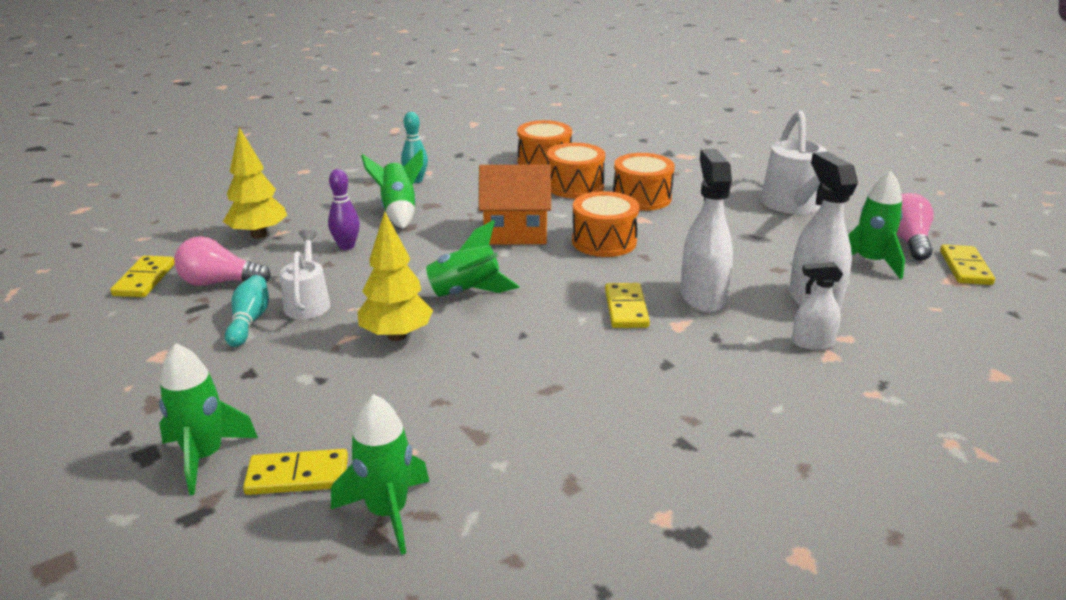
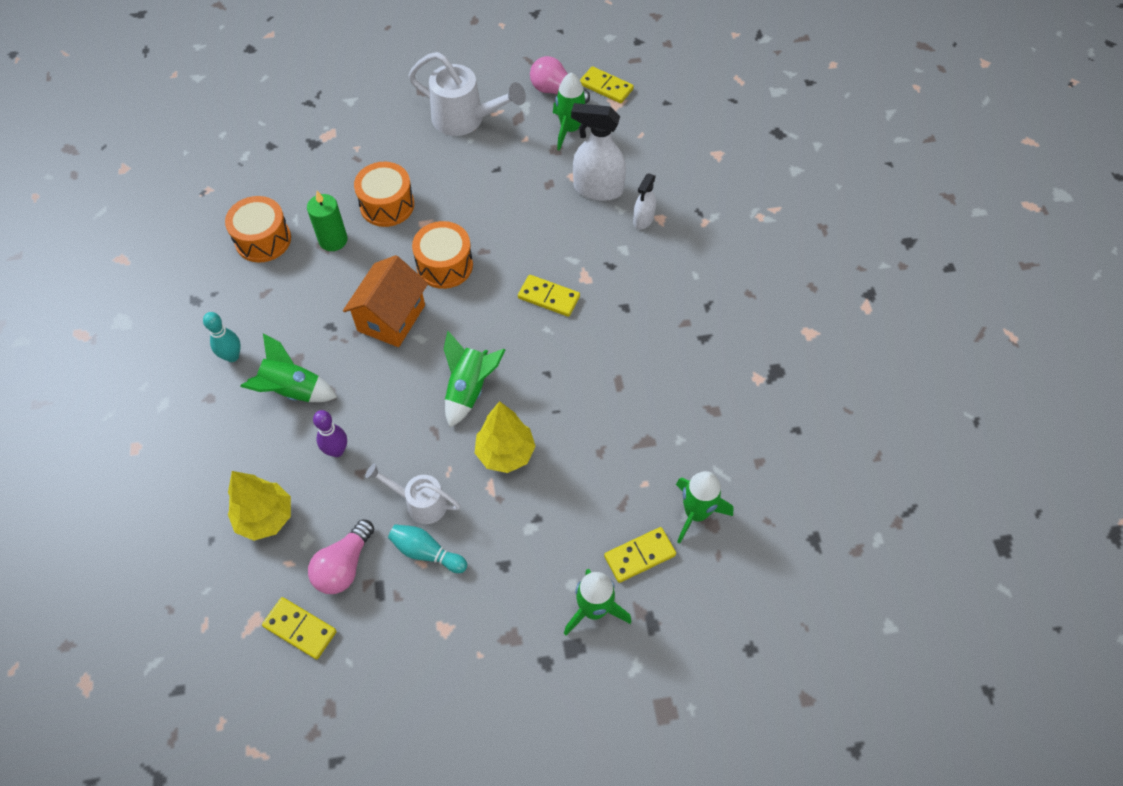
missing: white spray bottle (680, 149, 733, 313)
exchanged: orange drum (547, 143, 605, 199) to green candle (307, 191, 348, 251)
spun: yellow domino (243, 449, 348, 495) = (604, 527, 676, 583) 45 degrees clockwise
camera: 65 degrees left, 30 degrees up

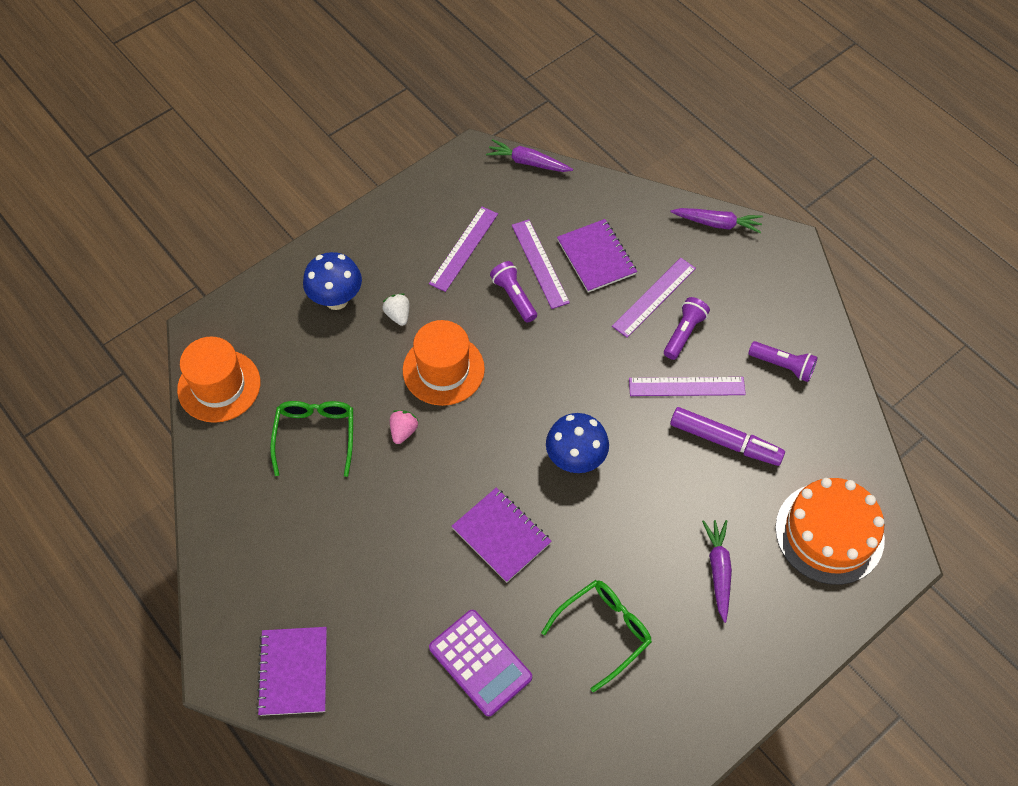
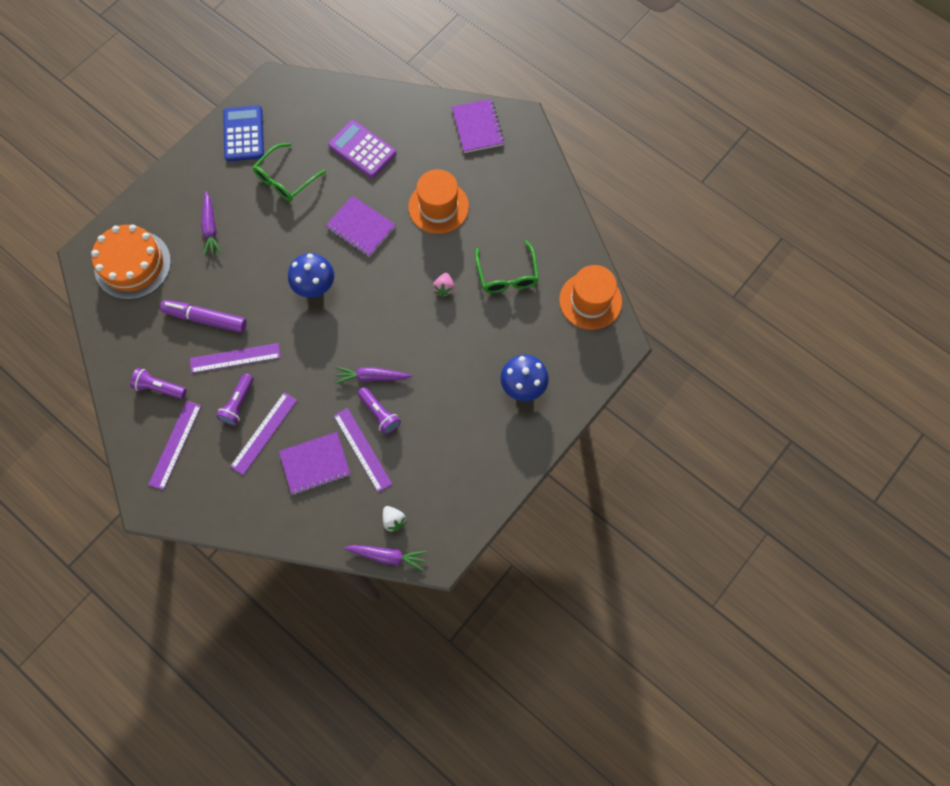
appeared: blue calculator (223, 105, 264, 161)
relocated: purple ruler (429, 207, 498, 292) to (148, 401, 201, 490); purple carrot (670, 208, 763, 234) to (335, 367, 412, 384); white strawberry (383, 294, 409, 326) to (383, 506, 406, 533); orange hat (403, 320, 485, 406) to (408, 169, 469, 234)
spun: purple notebook (557, 219, 637, 293) = (279, 432, 350, 494) 75 degrees counterclockwise
camera: 170 degrees right, 10 degrees up

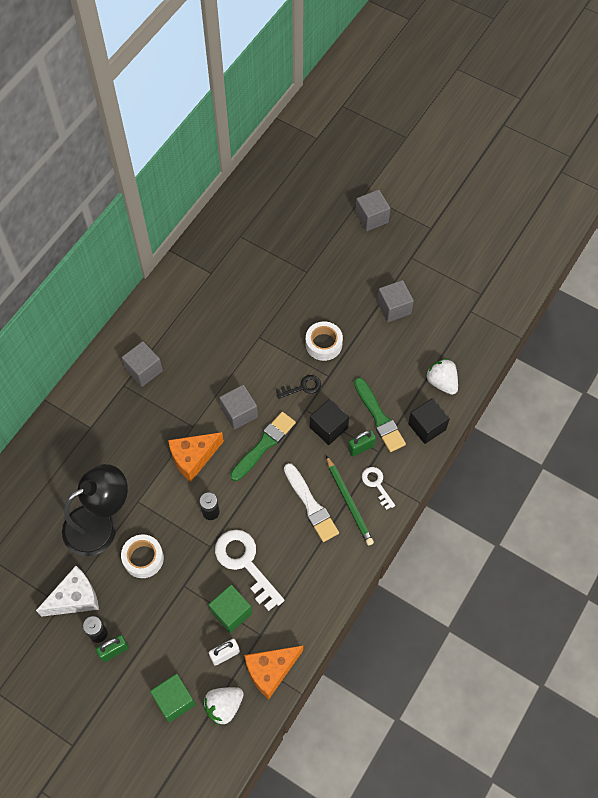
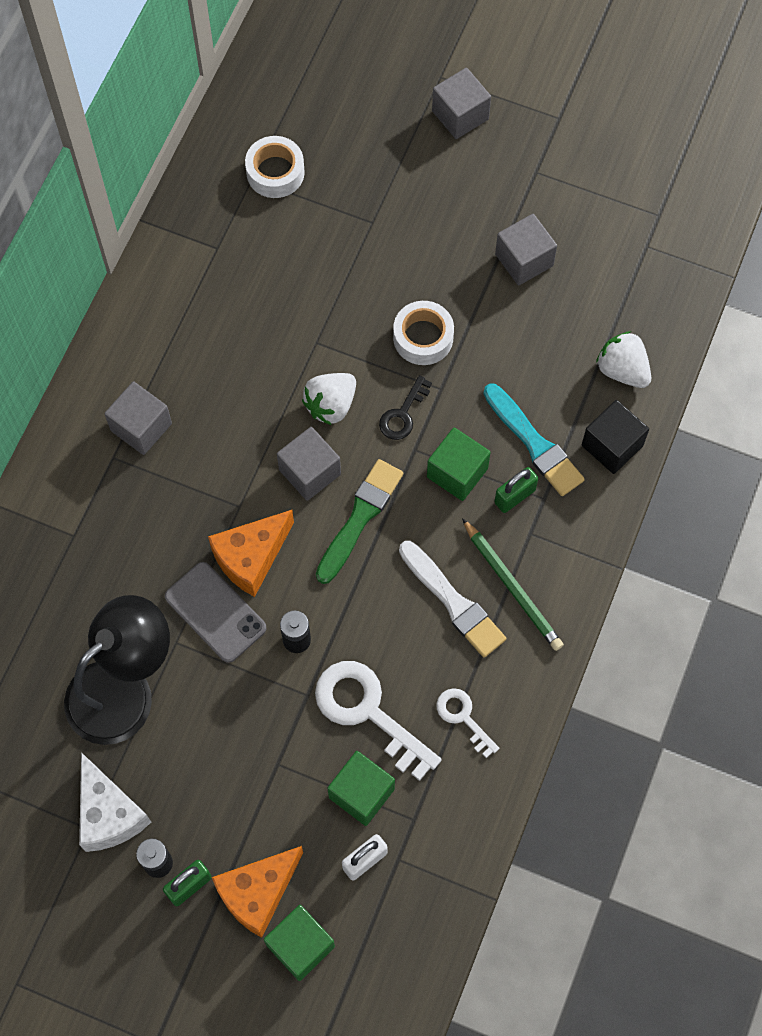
appeared: grey phone (165, 562, 267, 663)
relocated: white key (362, 467, 395, 510) to (436, 688, 499, 758); white tape (121, 534, 164, 578) to (245, 136, 304, 198); orange cheese (244, 645, 303, 699) to (212, 846, 303, 938); white strawberry (203, 687, 244, 726) to (302, 373, 356, 425)
colour: green brush (354, 377, 406, 452) to turquoise brush (484, 384, 585, 496); black cube (310, 399, 349, 445) to green cube (427, 427, 491, 501)
spun: black key (276, 375, 321, 399) = (379, 375, 432, 440) 150 degrees clockwise; white cheese (36, 566, 99, 617) = (79, 752, 151, 852) 105 degrees clockwise
camera: 10 degrees left, 5 degrees up

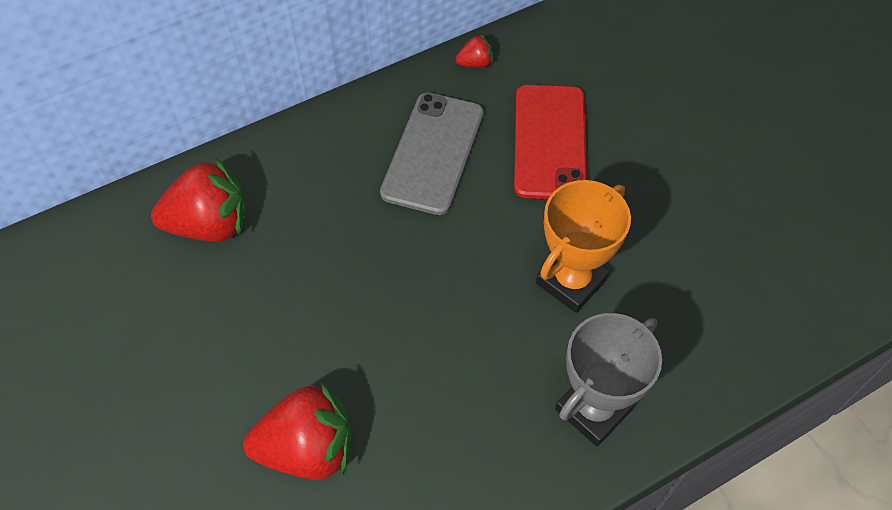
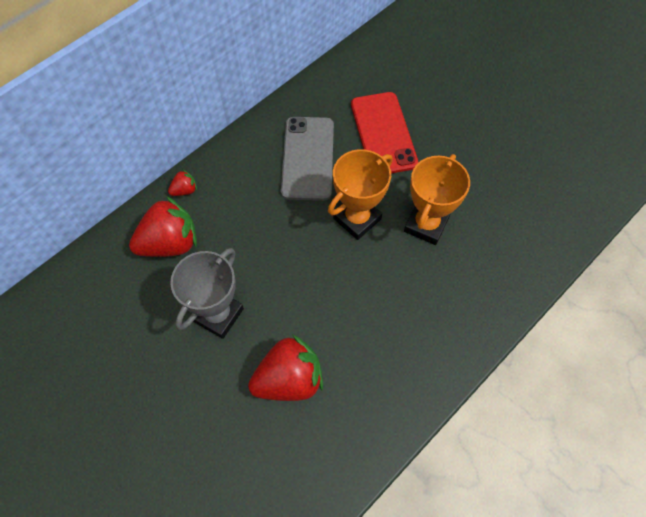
appeared: orange trophy (328, 149, 392, 240)
relocated: red strawberry (455, 34, 493, 68) to (168, 169, 197, 196); grey trophy (555, 313, 662, 446) to (170, 248, 244, 339)
camera: 15 degrees left, 5 degrees up

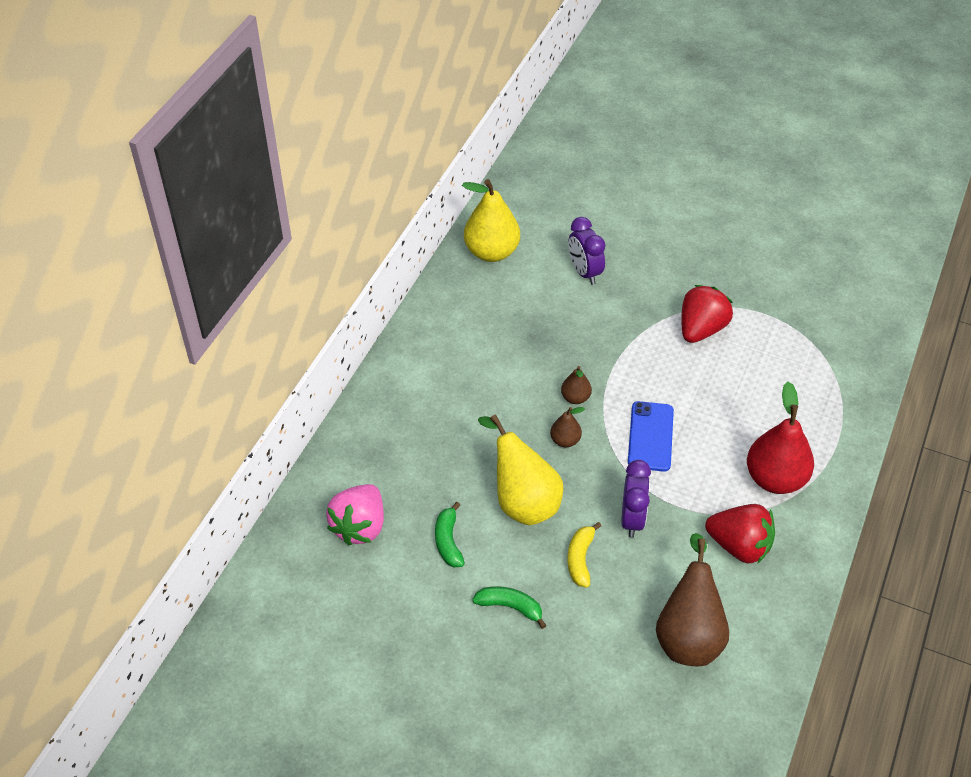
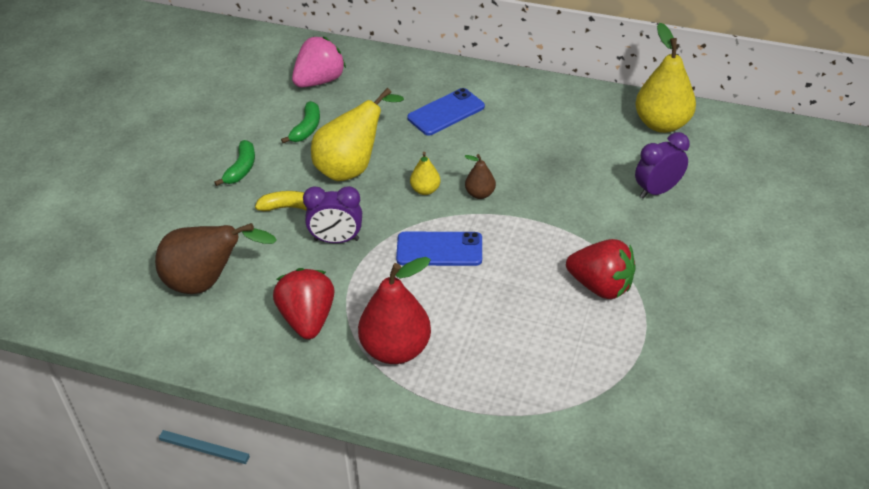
appeared: blue phone (407, 88, 485, 136)
colour: brown pear (550, 407, 585, 447) to yellow pear (410, 152, 440, 195)
spun: pink strawberry (326, 484, 384, 545) = (292, 37, 346, 87) 120 degrees clockwise; green banana (435, 502, 465, 567) = (281, 101, 320, 143) 120 degrees clockwise; red strawberry (705, 504, 775, 564) = (273, 268, 335, 339) 150 degrees clockwise
camera: 85 degrees right, 5 degrees down

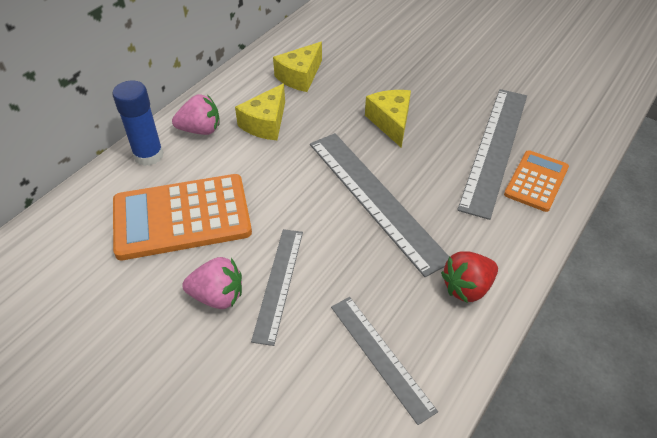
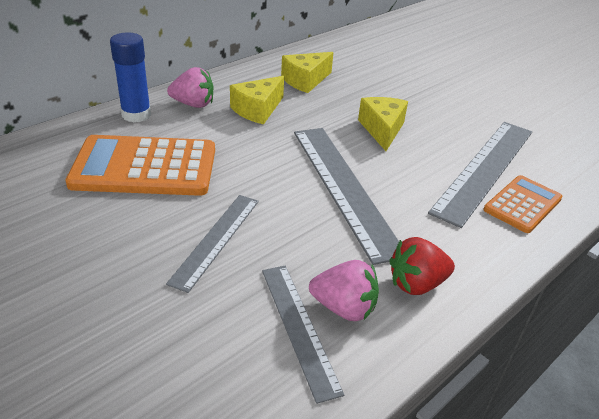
relocated: pink strawberry (182, 257, 242, 309) to (309, 260, 379, 321)
camera: 10 degrees right, 10 degrees down

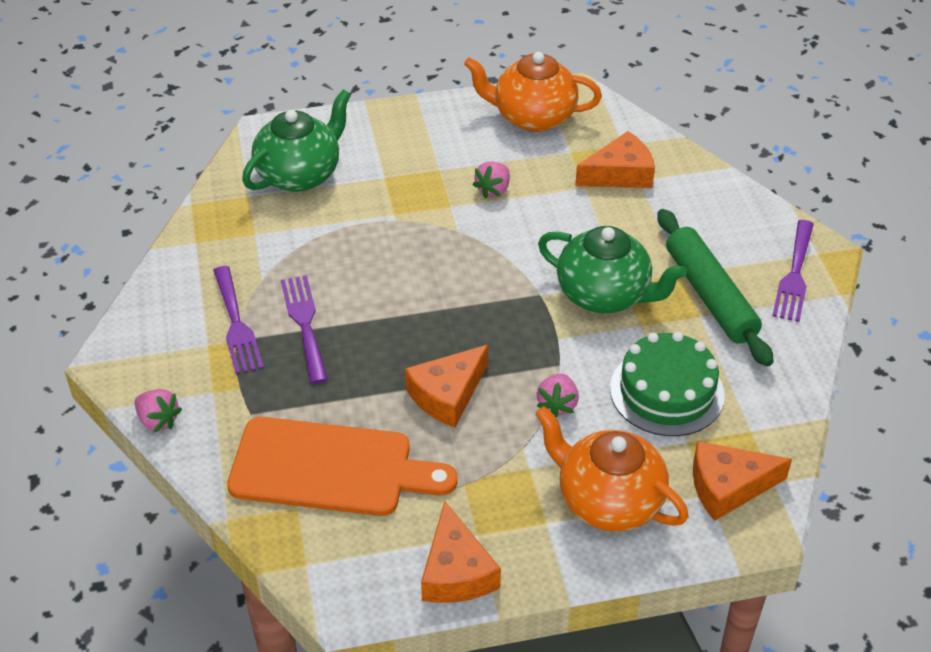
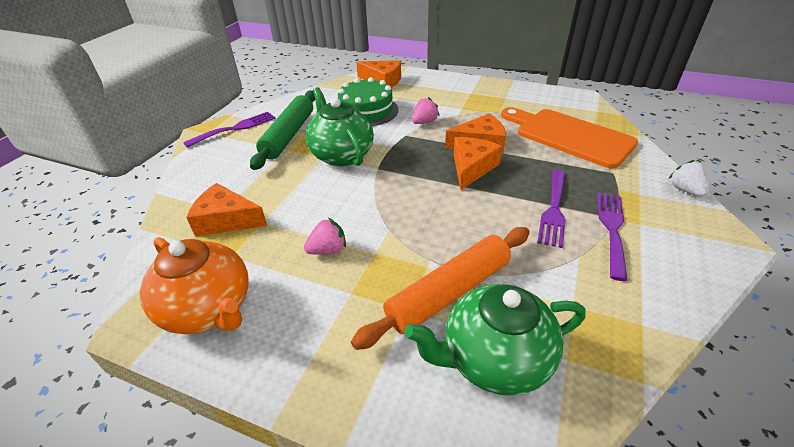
missing: orange teapot (535, 406, 689, 532)
appeared: orange rolling pin (351, 227, 530, 350)
relocated: orange cheese (421, 501, 501, 603) to (454, 137, 503, 190)
colour: pink strawberry (135, 389, 182, 432) to white strawberry (668, 160, 709, 197)
camera: 145 degrees left, 5 degrees down

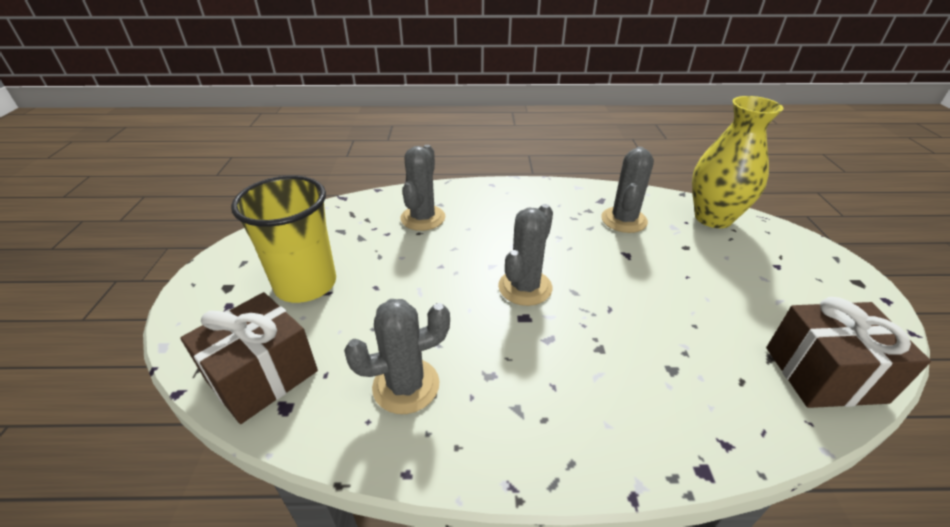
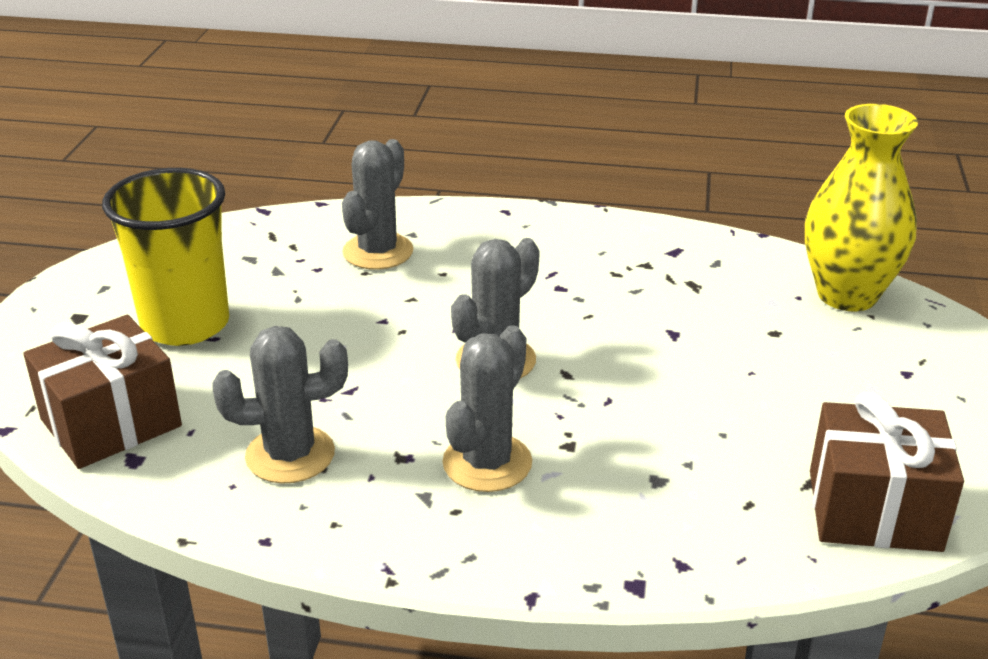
relocated: grey cactus (601, 147, 654, 233) to (442, 325, 532, 492)
camera: 10 degrees right, 5 degrees down

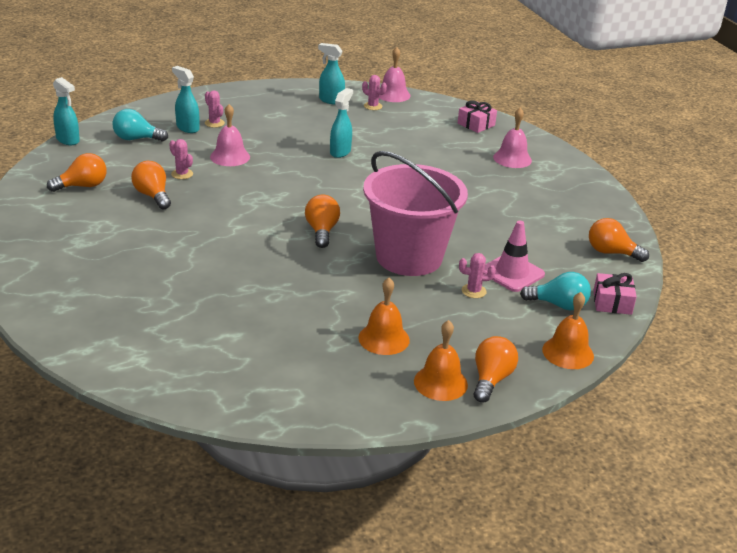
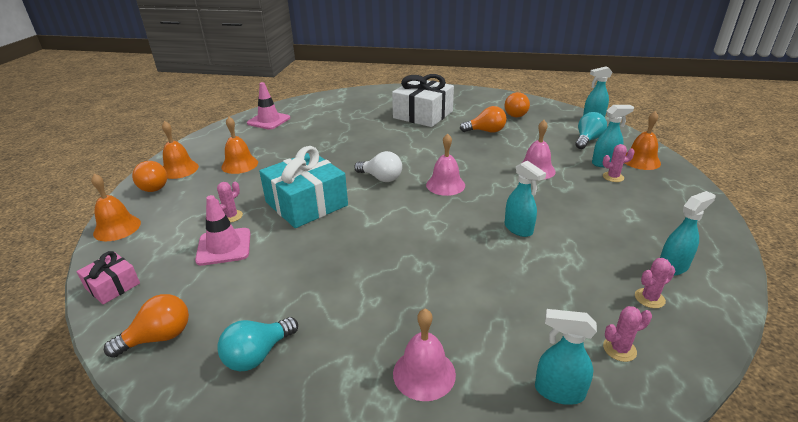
appeared: white gift (392, 74, 454, 127); pink traffic cone (247, 82, 290, 130); orange bell (625, 111, 661, 170)
relocated: pink bell (379, 47, 411, 102) to (426, 133, 465, 196); pink cactus (169, 139, 193, 179) to (603, 306, 652, 362); turquoise light bulb (520, 272, 591, 310) to (217, 317, 298, 371)
exchanged: pink gift (458, 100, 497, 133) to turquoise spray bottle (535, 309, 597, 405); pink bucket (363, 151, 468, 276) to turquoise gift (259, 146, 348, 228)
colour: orange light bulb (305, 195, 340, 248) to white light bulb (354, 151, 402, 182)
camera: 125 degrees right, 0 degrees up

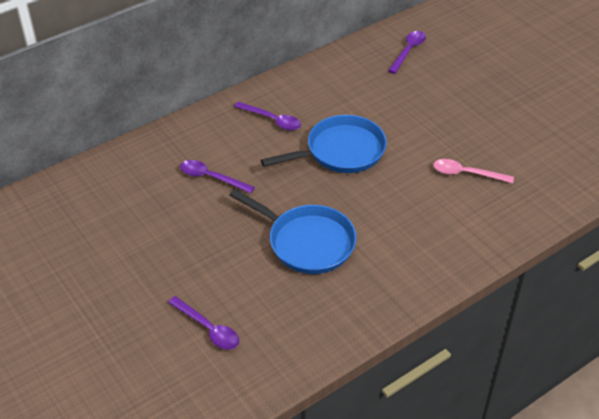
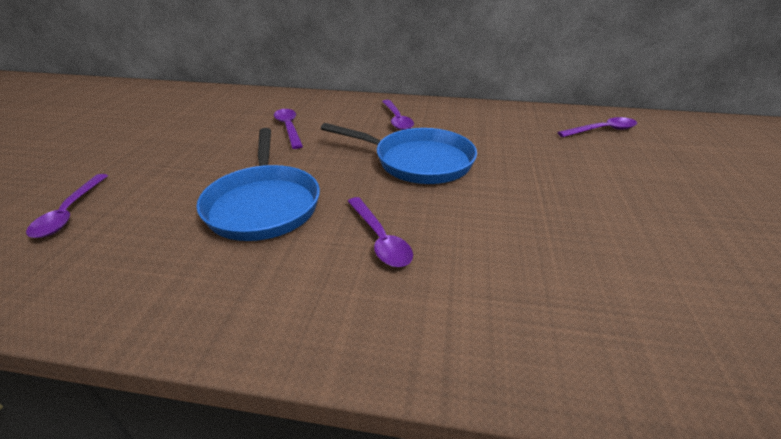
missing: pink spoon (433, 159, 514, 183)
appeared: purple spoon (348, 197, 413, 267)
camera: 45 degrees right, 10 degrees down

